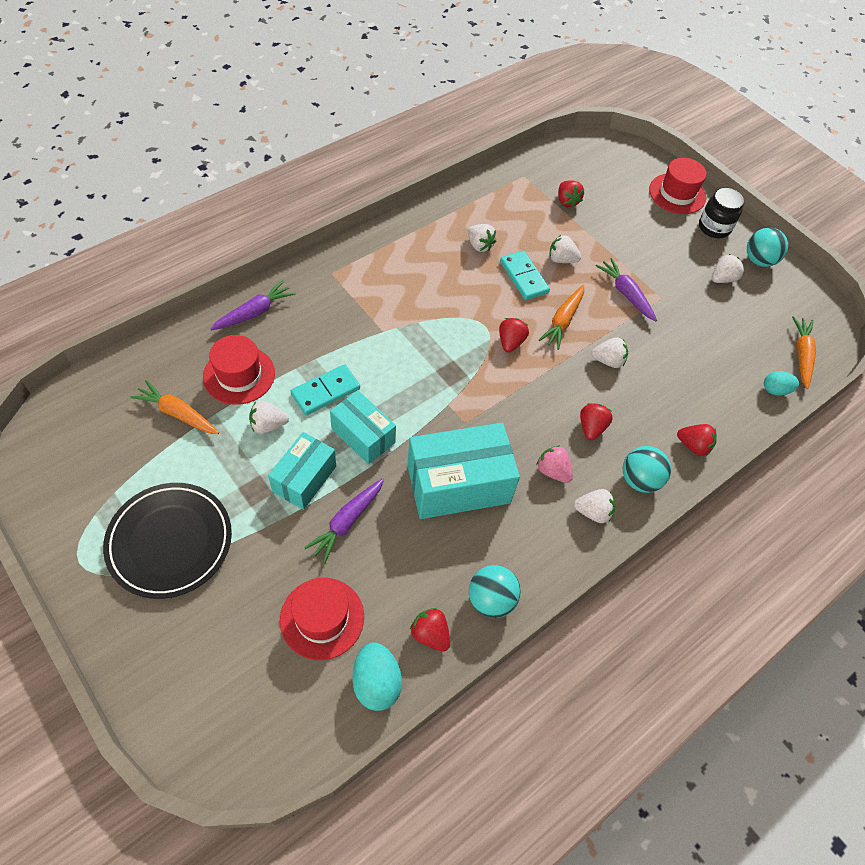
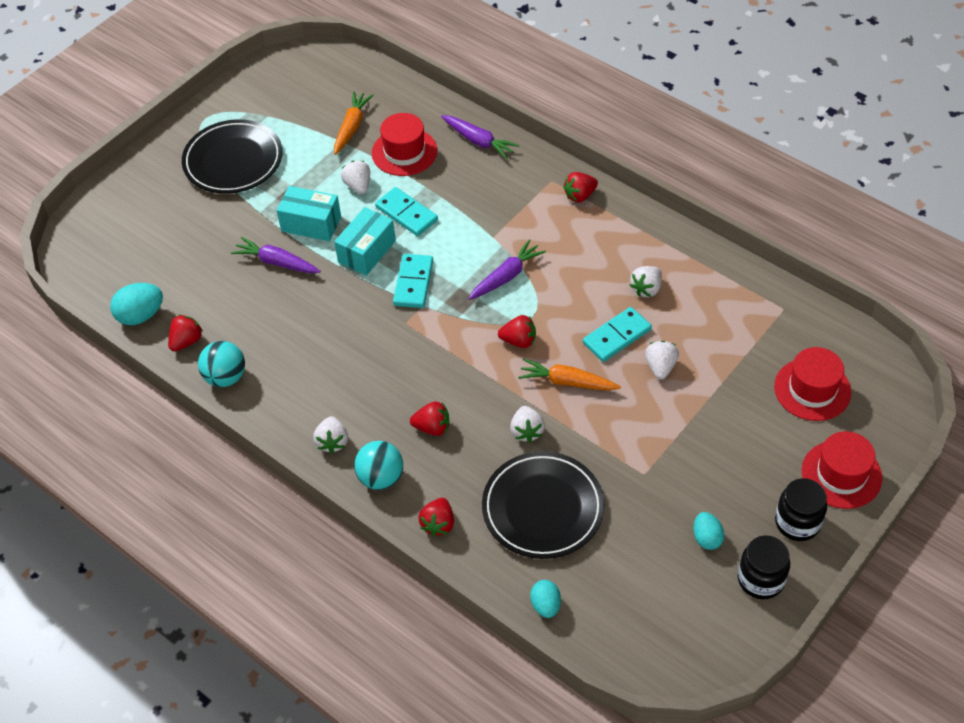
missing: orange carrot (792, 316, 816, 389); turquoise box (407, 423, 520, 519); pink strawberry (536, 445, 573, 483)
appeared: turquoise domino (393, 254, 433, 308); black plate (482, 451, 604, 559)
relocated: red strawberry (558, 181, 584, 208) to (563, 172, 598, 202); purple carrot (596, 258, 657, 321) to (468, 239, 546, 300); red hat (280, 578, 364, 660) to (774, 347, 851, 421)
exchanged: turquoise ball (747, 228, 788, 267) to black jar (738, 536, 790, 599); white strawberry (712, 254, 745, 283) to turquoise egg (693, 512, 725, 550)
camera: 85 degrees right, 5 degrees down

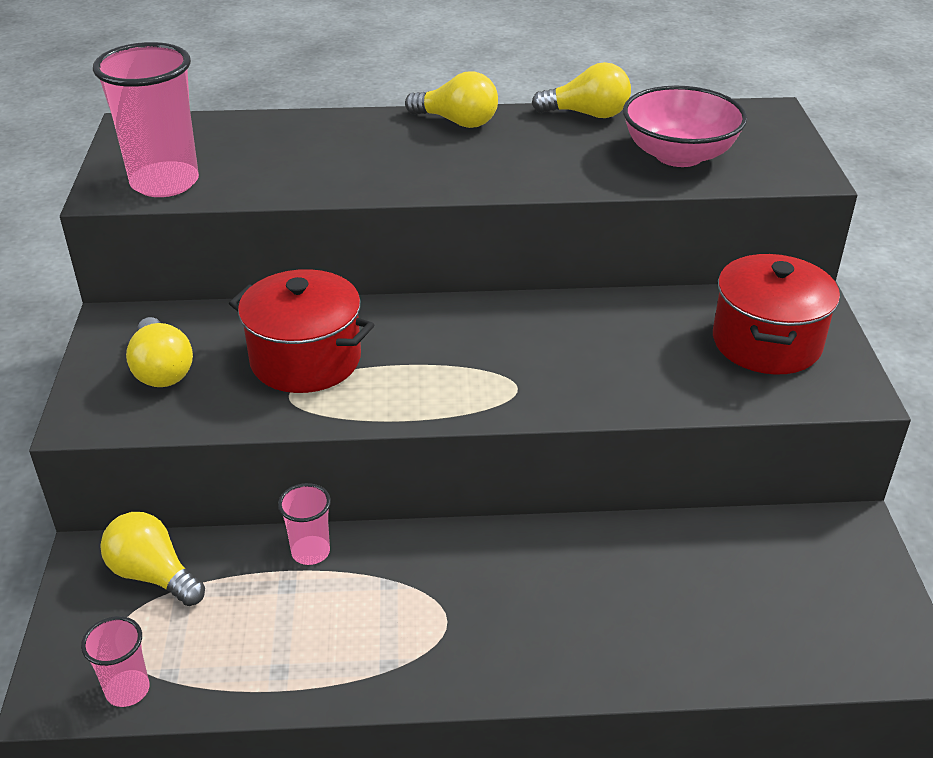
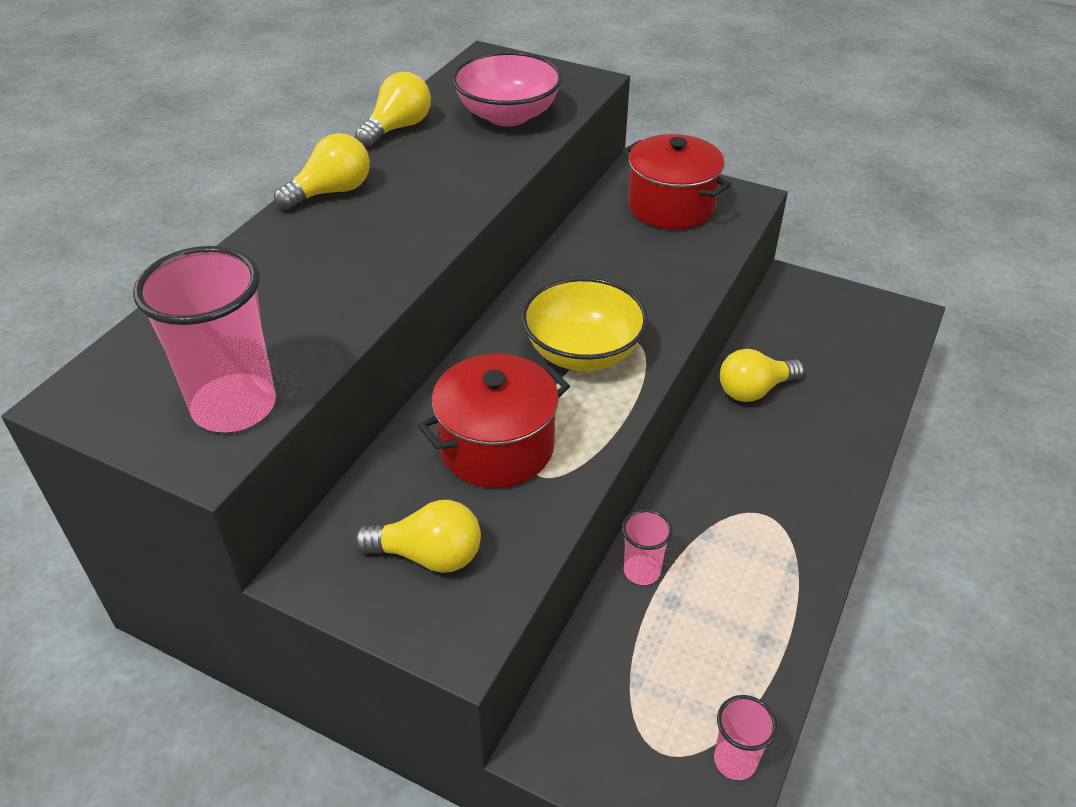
appeared: yellow bowl (521, 277, 648, 371)
relocated: yellow light bulb (100, 512, 205, 606) to (720, 349, 804, 402)
camera: 60 degrees left, 5 degrees up

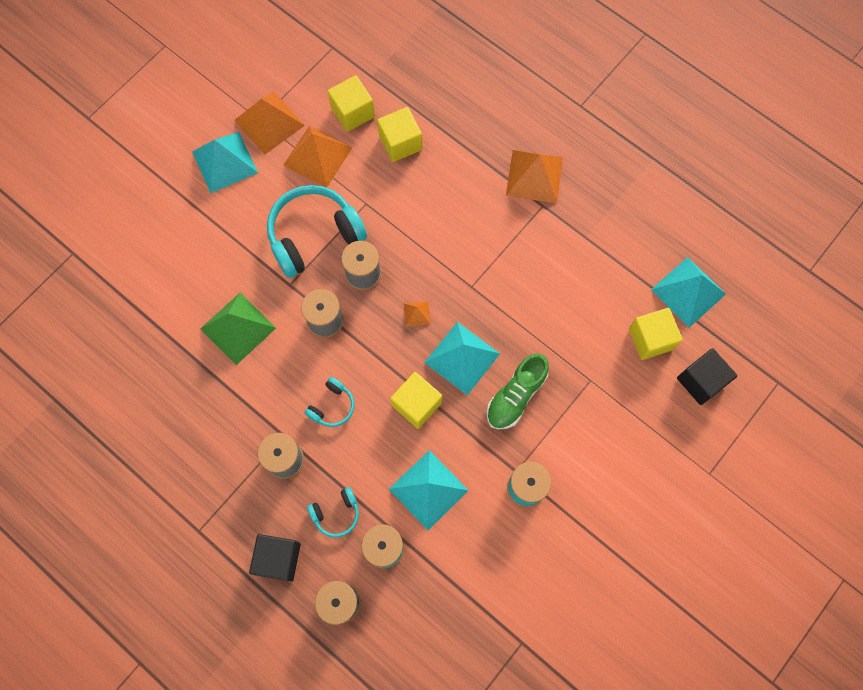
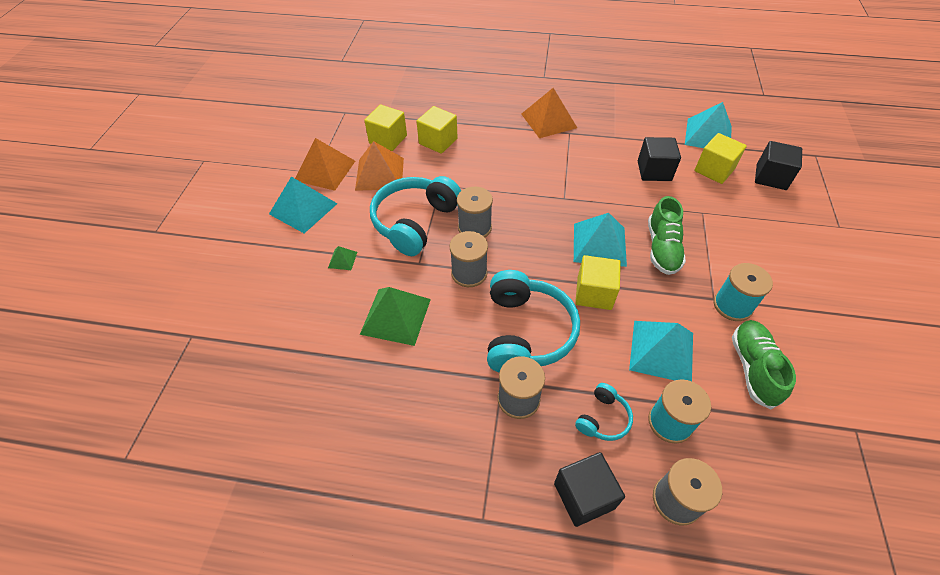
missing: orange pyramid (404, 301, 430, 327)
appeared: black cube (638, 137, 681, 181); green pyramid (328, 246, 357, 270); green shoe (732, 320, 796, 409)
size: turquoise headphones (305, 377, 355, 427) = (487, 270, 580, 373) x2.08
camera: 30 degrees left, 20 degrees down

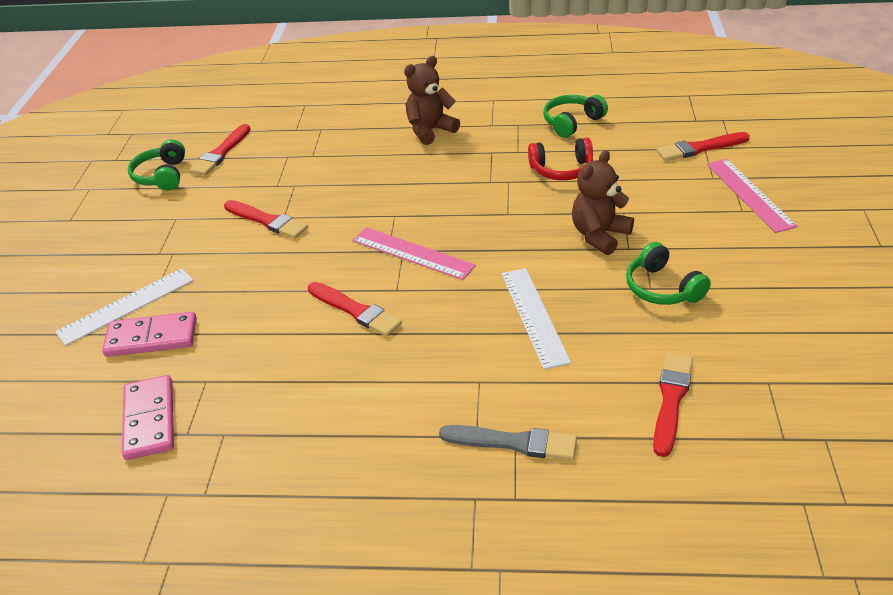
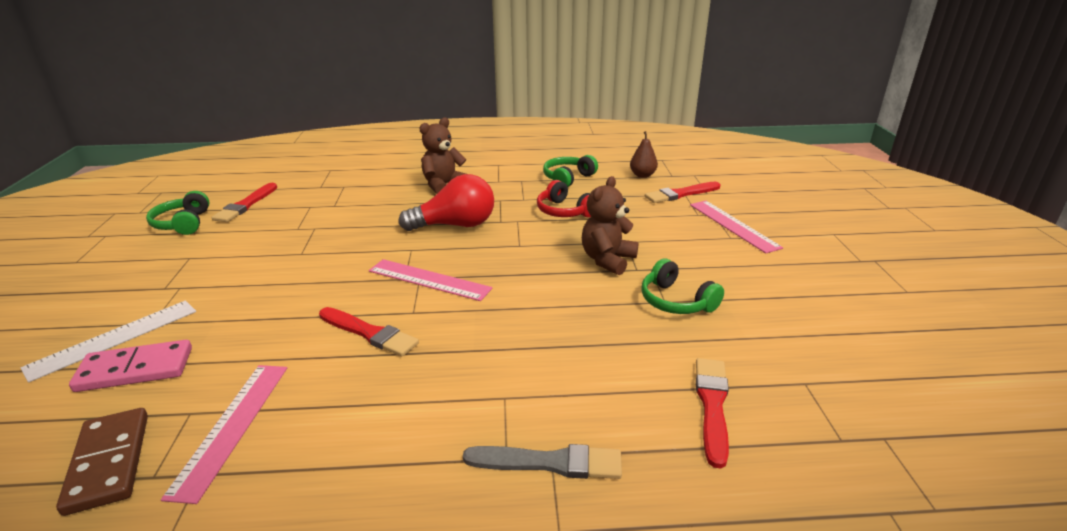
missing: red brush (224, 200, 308, 239); white ruler (501, 268, 571, 369)
appeared: brown pear (630, 131, 658, 178); red light bulb (398, 174, 494, 231); pink ruler (161, 365, 287, 504)
colour: pink domino (122, 375, 174, 460) to brown domino (56, 408, 148, 516)
spun: red headphones (528, 138, 593, 180) = (537, 180, 591, 217) 60 degrees clockwise
camera: 10 degrees left, 10 degrees down

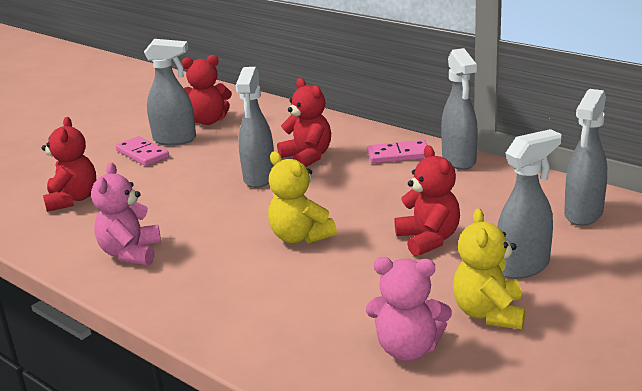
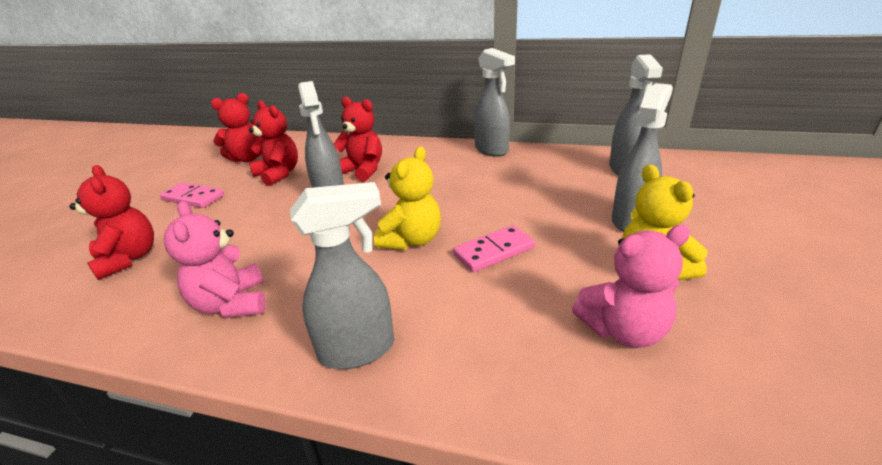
relocated: grey spray bottle (144, 39, 196, 145) to (290, 182, 394, 369); pink domino (367, 140, 427, 163) to (453, 225, 535, 272); red teddy bear (395, 145, 460, 257) to (249, 101, 298, 186)
spun: yellow teddy bear (268, 151, 337, 244) = (374, 147, 441, 250) 90 degrees counterclockwise
camera: 25 degrees left, 5 degrees up

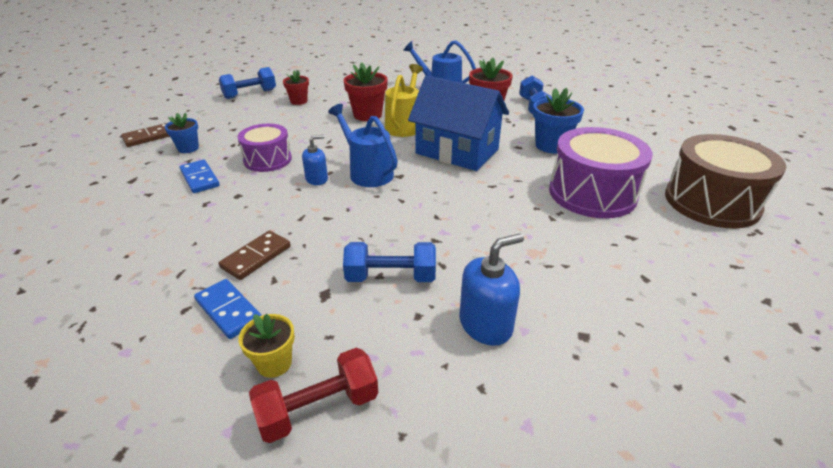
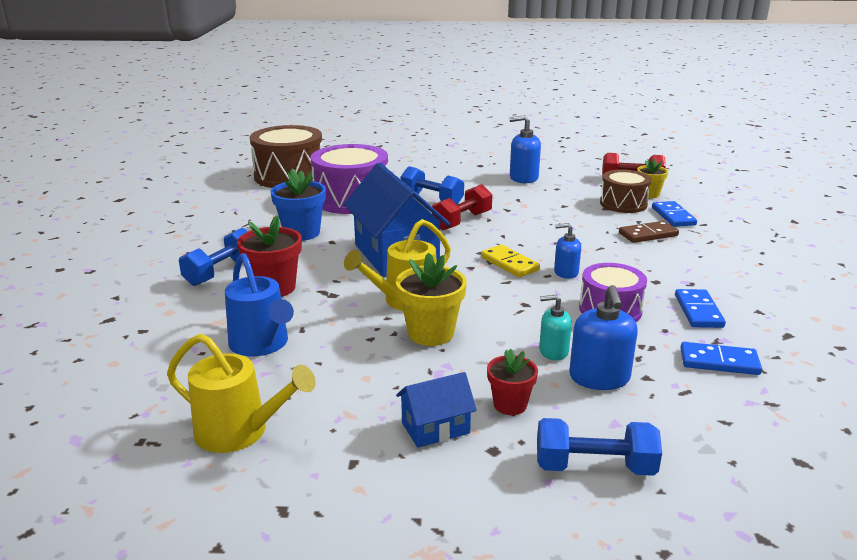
missing: brown domino (121, 123, 170, 147)
appeared: brown drum (600, 169, 651, 213); red dumbbell (432, 184, 492, 230); blue soap dispenser (569, 285, 638, 390); turquoise soap dispenser (539, 295, 572, 360); yellow watering can (167, 334, 316, 453); blue house (396, 372, 477, 448)
relocated: blue dumbbell (343, 242, 436, 282) to (400, 166, 464, 204)
exchanged: blue watering can (328, 104, 398, 187) to yellow domino (481, 245, 540, 277); blue flower pot (165, 113, 199, 153) to blue domino (680, 342, 762, 375)
colour: red flower pot (344, 63, 388, 121) to yellow flower pot (396, 253, 467, 346)
camera: 145 degrees left, 10 degrees down

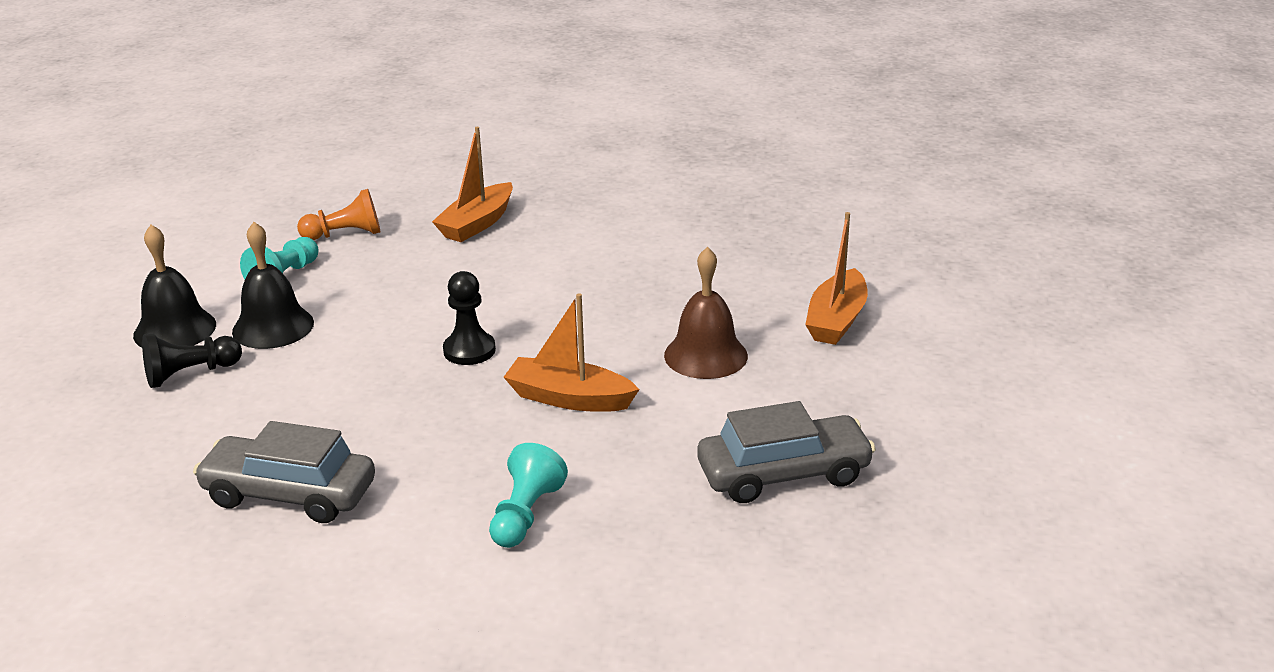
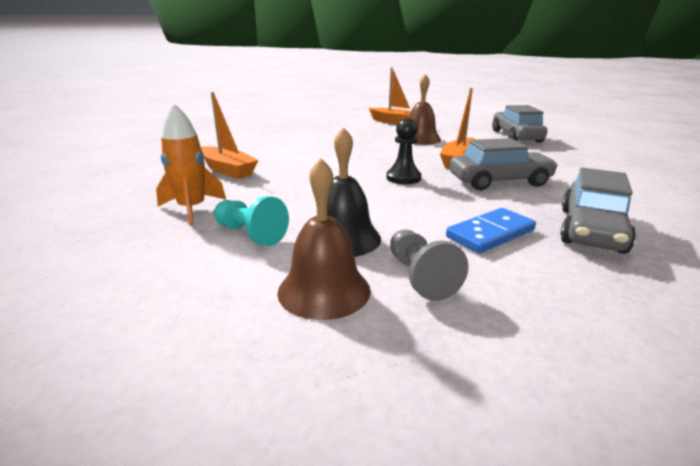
missing: turquoise pawn (489, 443, 568, 548)
appeared: grey car (449, 138, 558, 191); blue domino (446, 208, 536, 253)
exchanged: orange pawn (297, 189, 380, 240) to orange rocket (156, 103, 226, 226)
colour: black bell (133, 225, 216, 347) to brown bell (277, 158, 371, 320); black pawn (142, 333, 242, 388) to grey pawn (390, 229, 468, 301)
camera: 80 degrees left, 5 degrees down

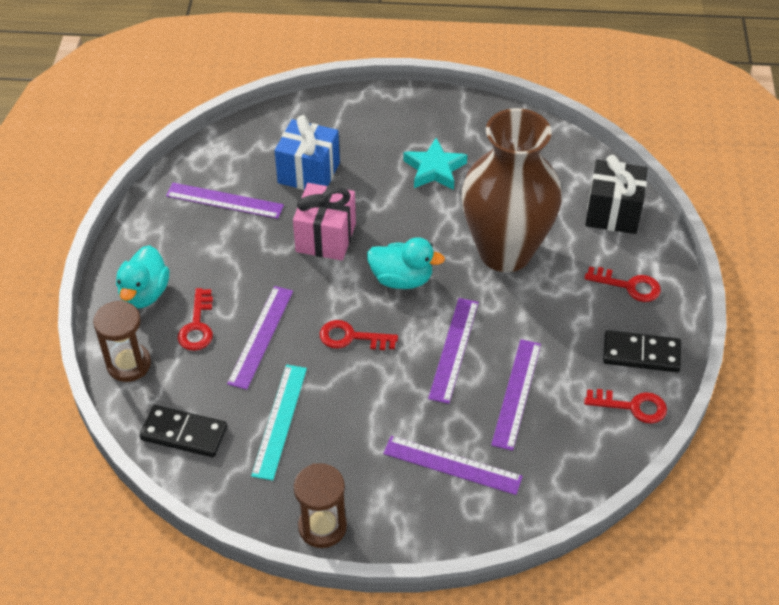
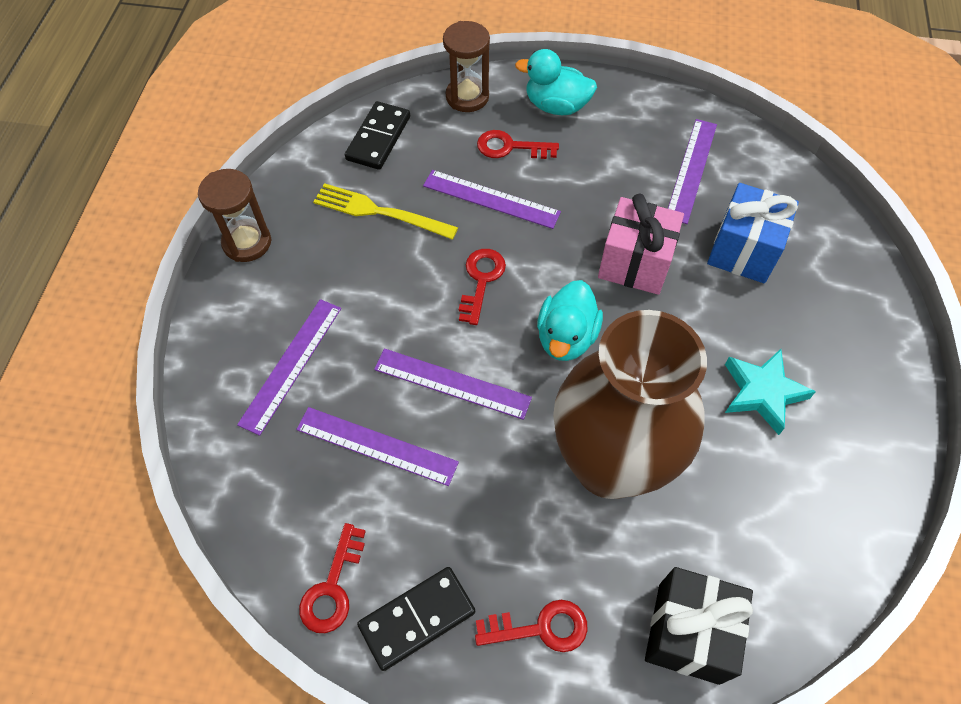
exchanged: turquoise ruler (251, 365, 307, 480) to yellow fork (313, 183, 458, 240)
spun: red key (584, 266, 661, 302) = (475, 600, 588, 652) 120 degrees counterclockwise; black domino (603, 330, 681, 372) = (357, 567, 475, 671) 45 degrees clockwise
camera: 95 degrees right, 10 degrees up

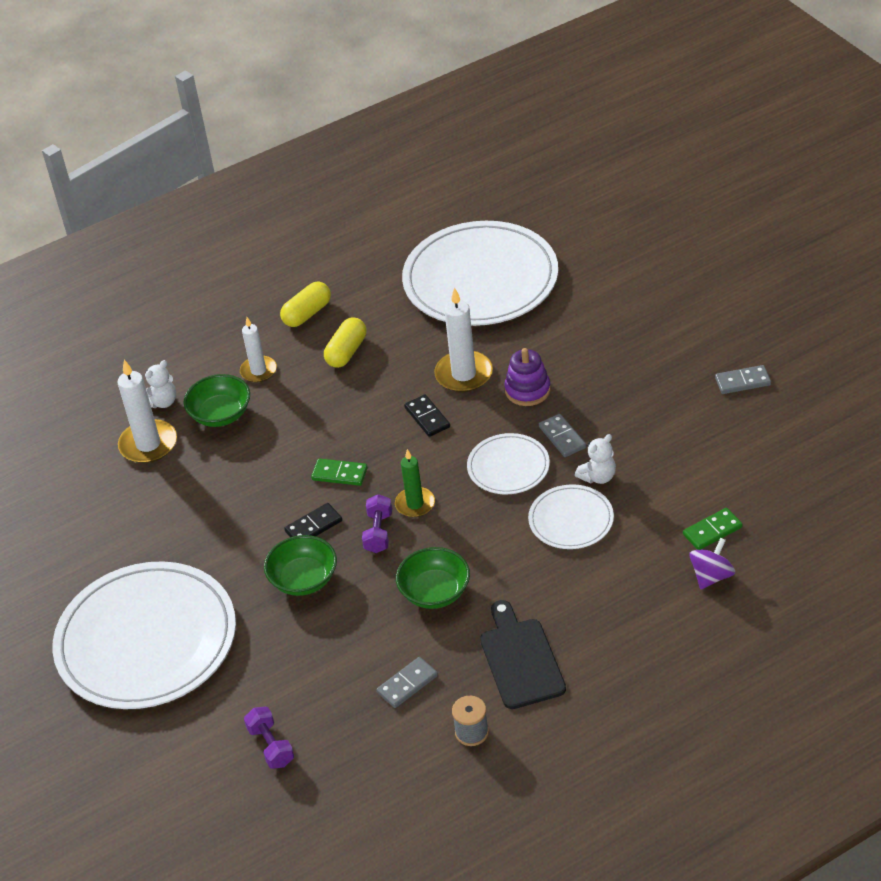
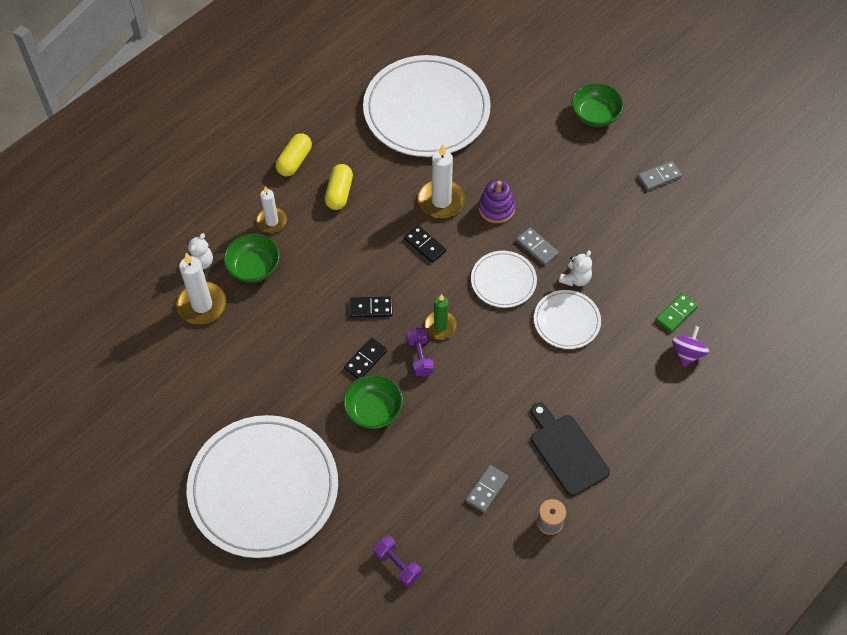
relocated: green bowl (396, 547, 470, 609) to (572, 83, 624, 127)
colour: green domino (311, 458, 368, 486) to black domino (350, 297, 393, 318)
camera: 20 degrees left, 15 degrees up

